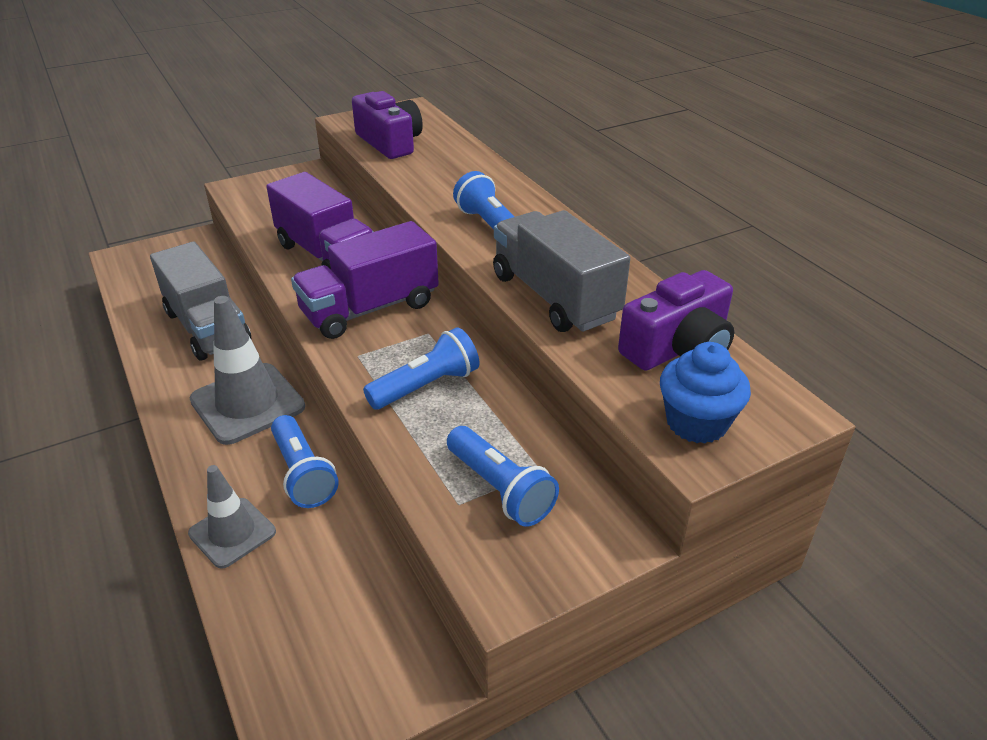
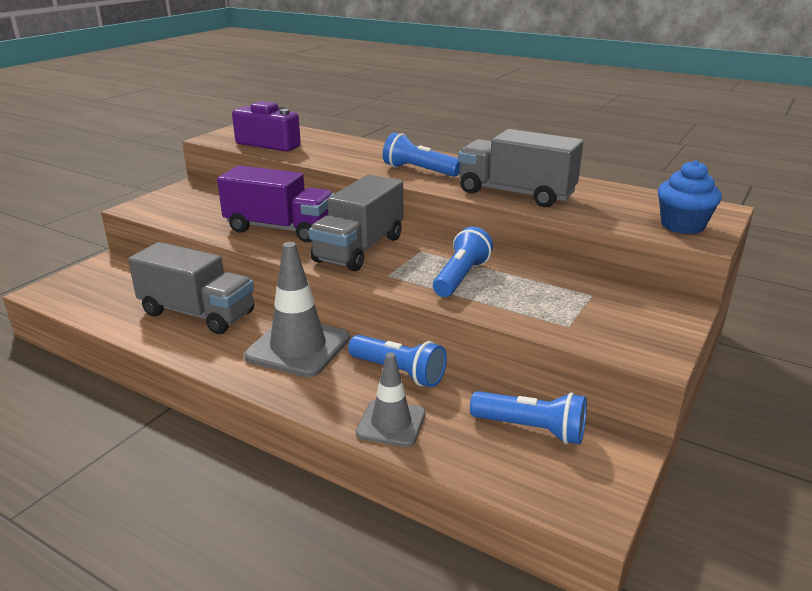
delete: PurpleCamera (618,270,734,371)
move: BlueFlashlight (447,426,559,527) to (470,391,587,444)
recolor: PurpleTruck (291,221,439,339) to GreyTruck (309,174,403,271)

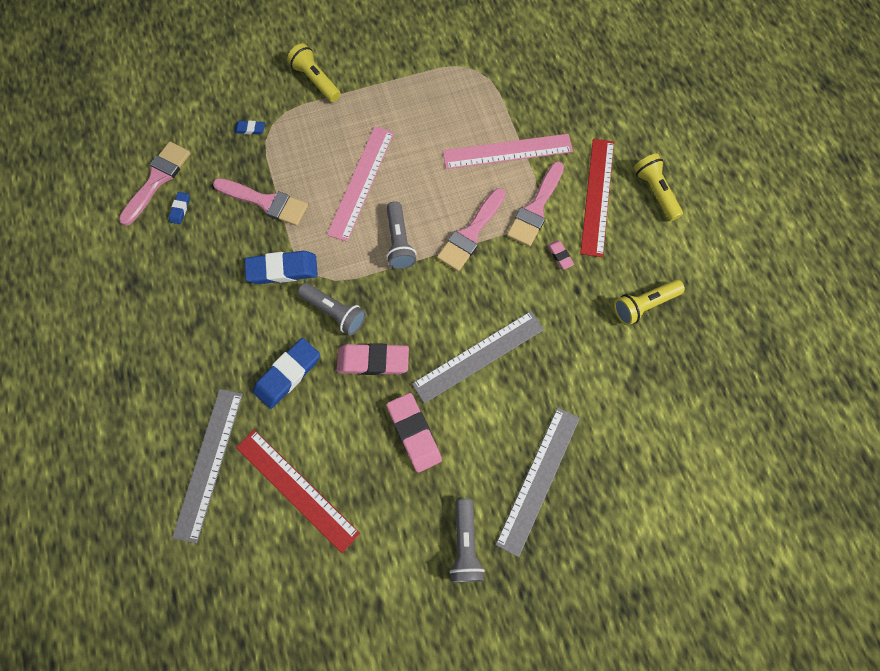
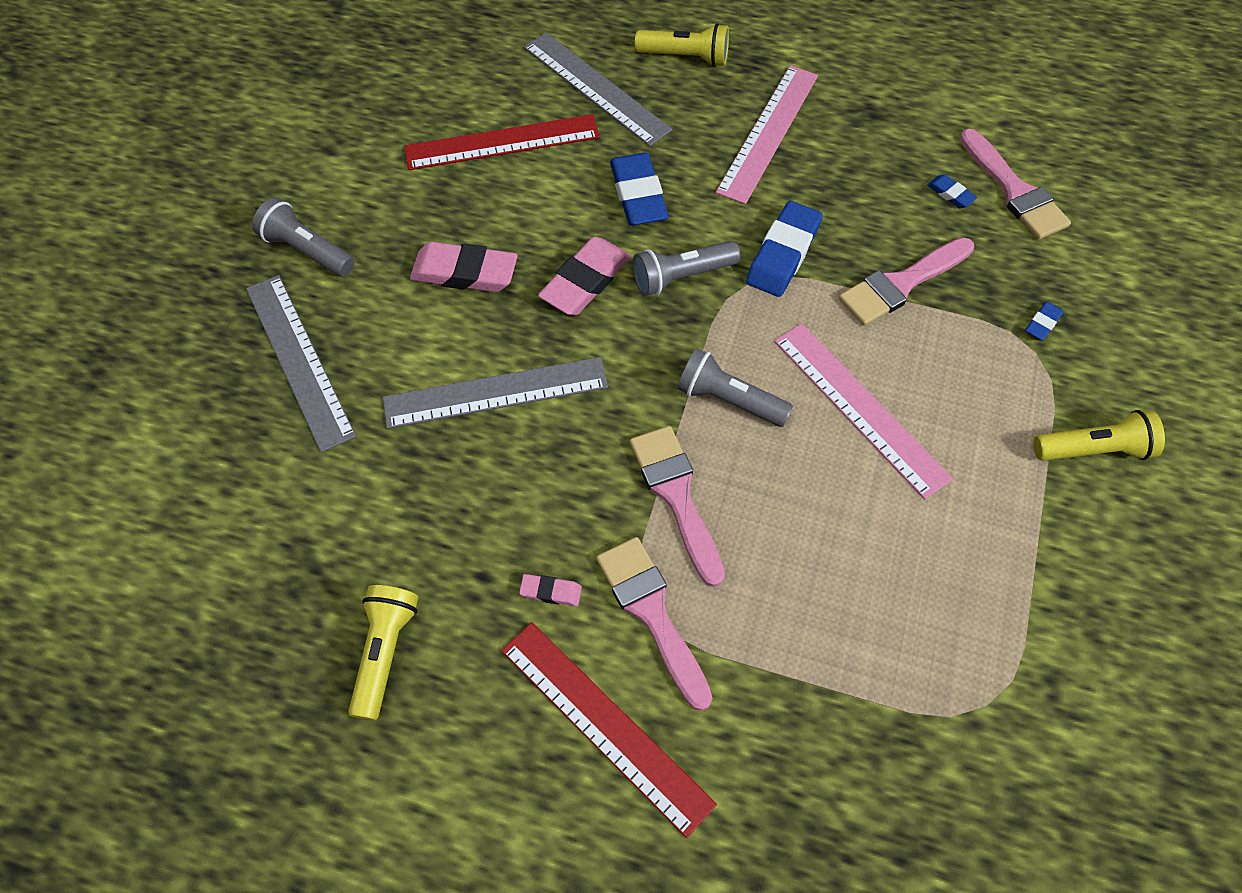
move: PinkRuler (443,134,573,169) to (716,65,818,204); YellowFlashlight (634,153,683,221) to (635,23,729,67)
rotate: GreyRuler (412,311,544,404) = (383,357,608,429) 75 degrees clockwise

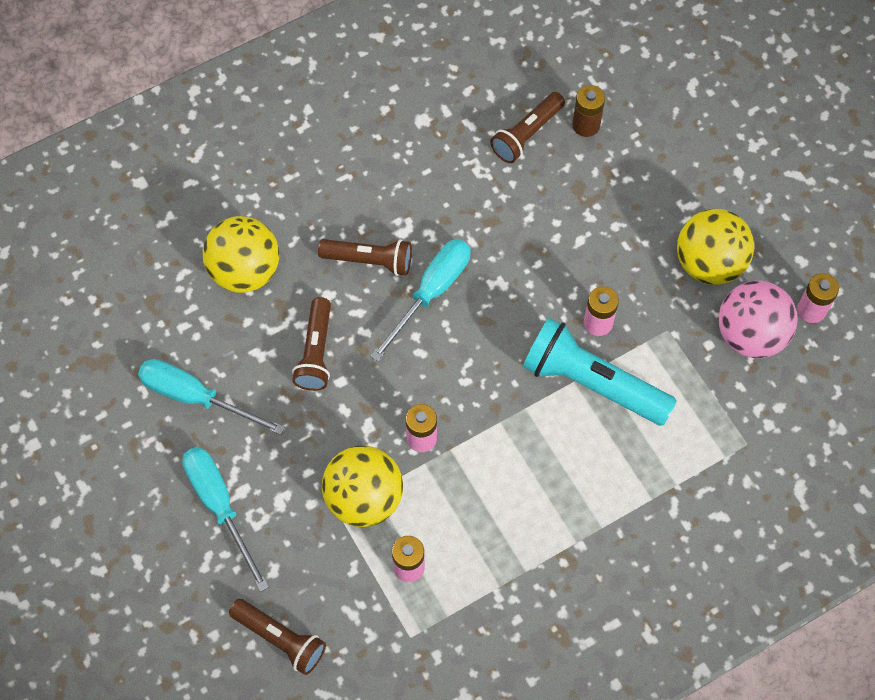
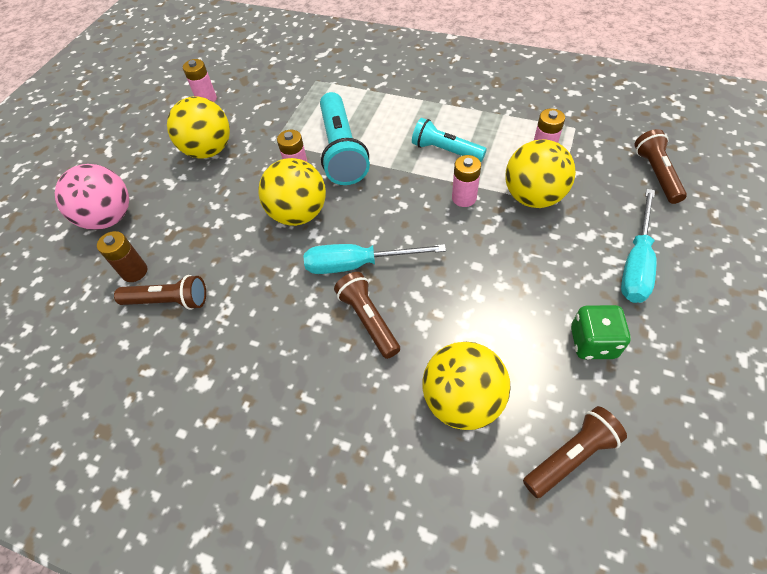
insert: TurquoiseFlashlight (412,118,487,162); YellowBall (258,158,326,226)
move: PinkBall (718,281,798,358) to (55,164,129,230); BrownFlashlight (292,297,331,391) to (523,406,627,498)
replace: TurquoiseScrewdriver (138,359,285,435) to GreenDice (571,305,631,359)

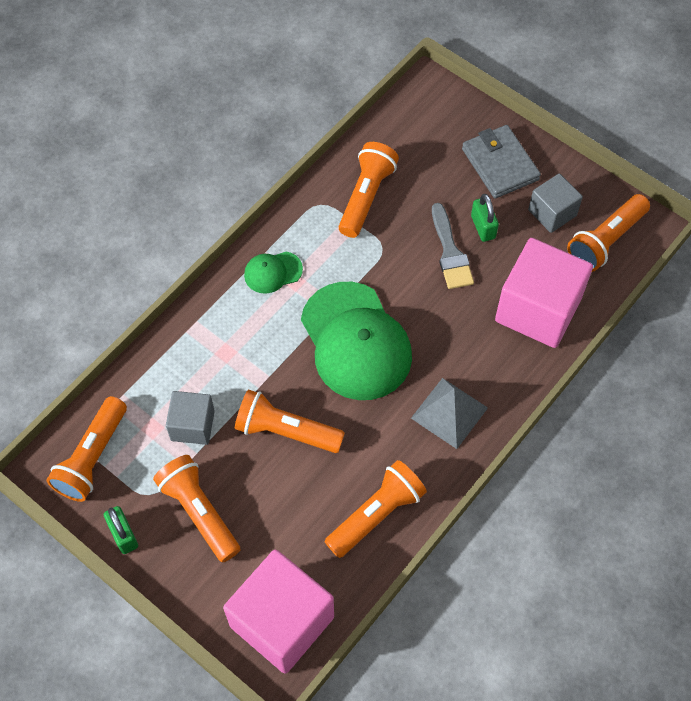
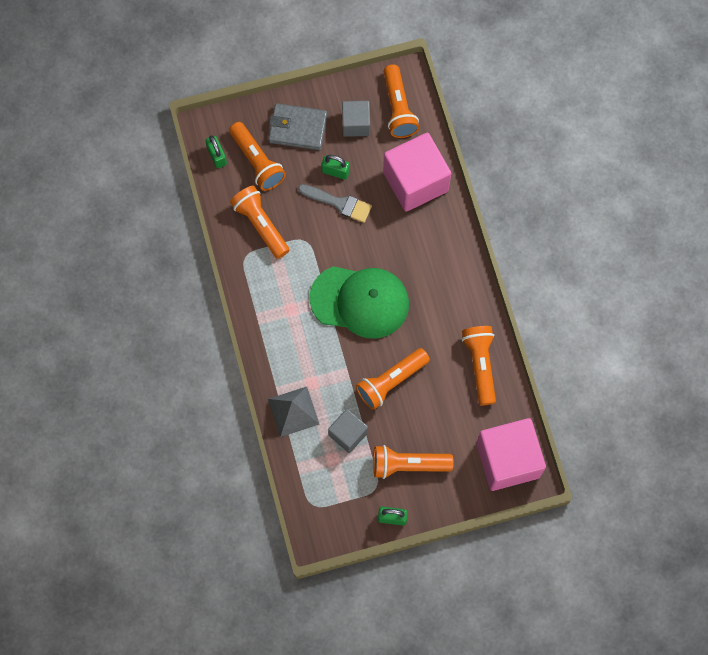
delete: GreenCap (244,252,303,294)
insert: GreenPadlock (205,136,227,169)
move: GreyPyramid (411,378,488,449) to (268,387,320,437); OrangeFlashlight (46,396,127,502) to (229,122,286,191)

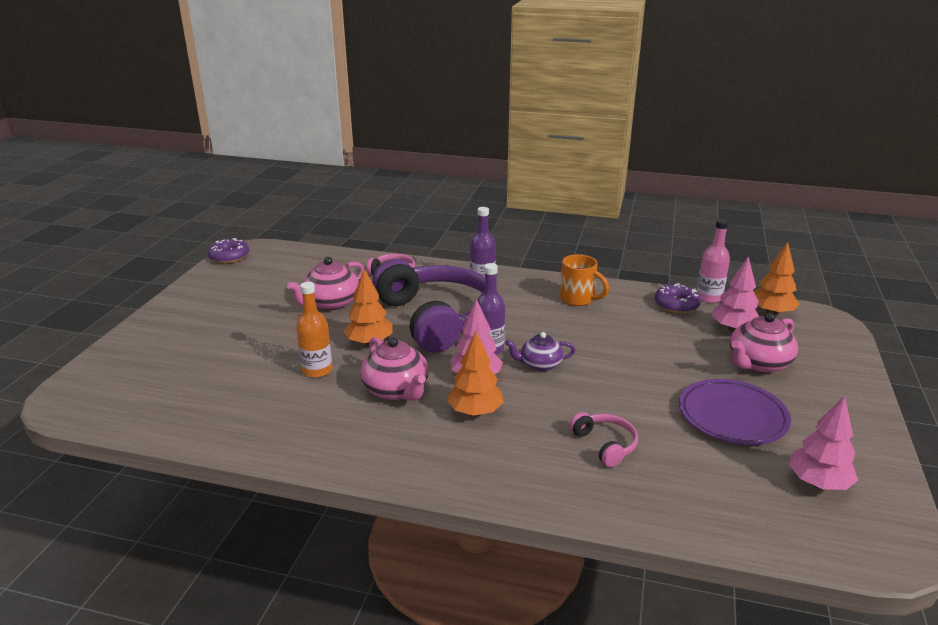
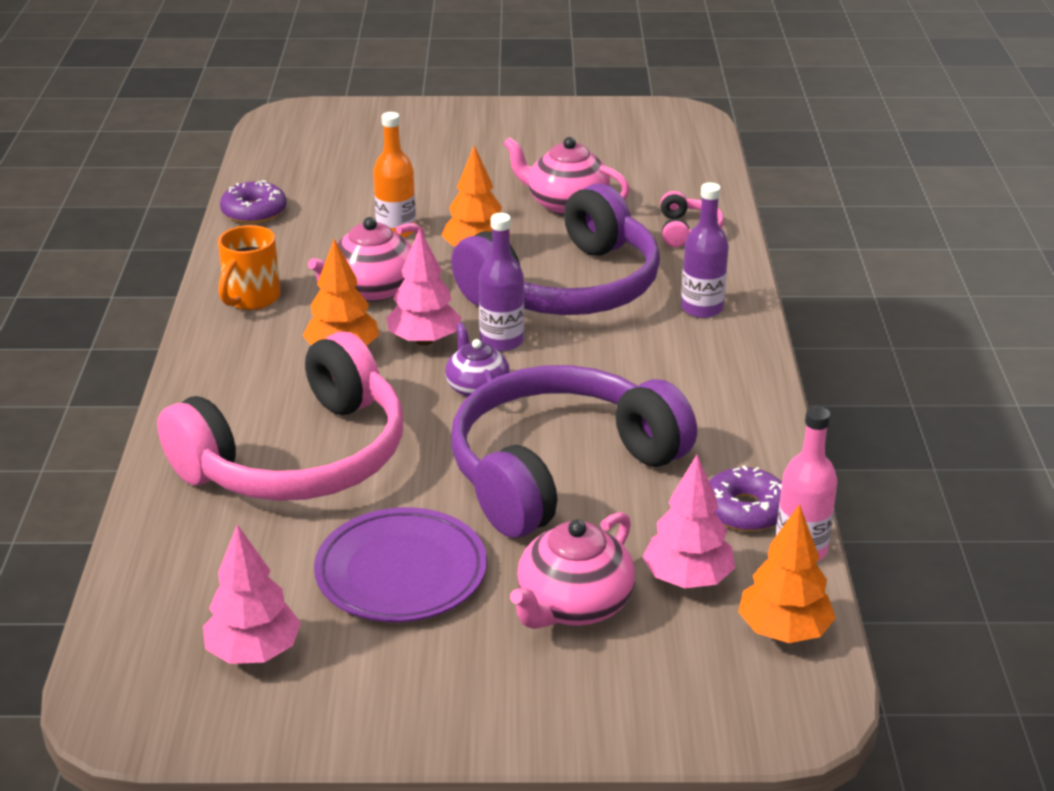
insert: PurpleHeadphones (451,365,697,538)
move: PurpleDonut (208,238,249,263) to (220,180,287,224); OrangeMug (560,254,609,306) to (218,225,281,310)
rotate: PinkTeapot (730,313,798,373) = (510,512,635,629) 90 degrees counterclockwise
resize: PinkHeadphones (569,412,638,467) = (157,332,403,501) x2.46

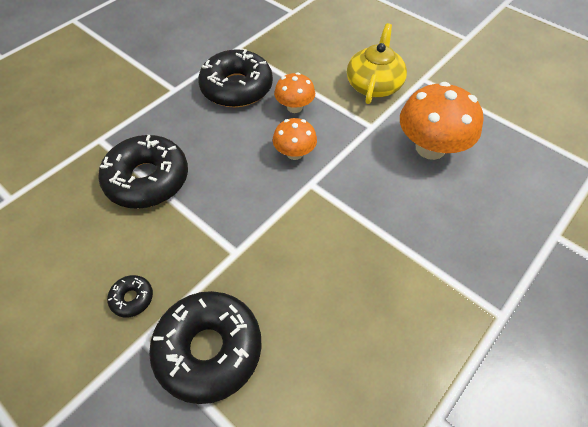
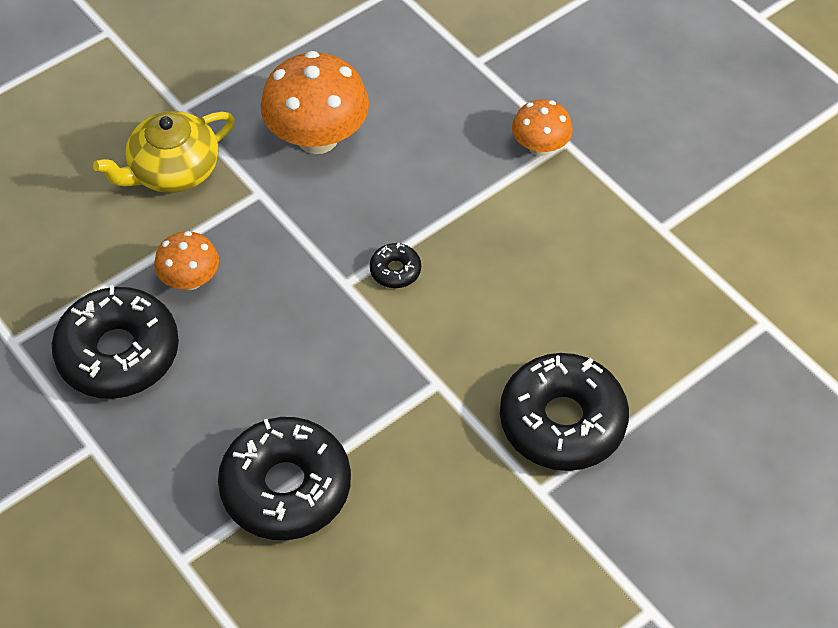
move: OrangeMushroom (273,118,317,160) to (512,99,573,156); BlackDonut (107,275,153,318) to (370,243,421,288)
rotate: YellowTeapot (347,23,407,104) = (93,111,235,193) 60 degrees counterclockwise

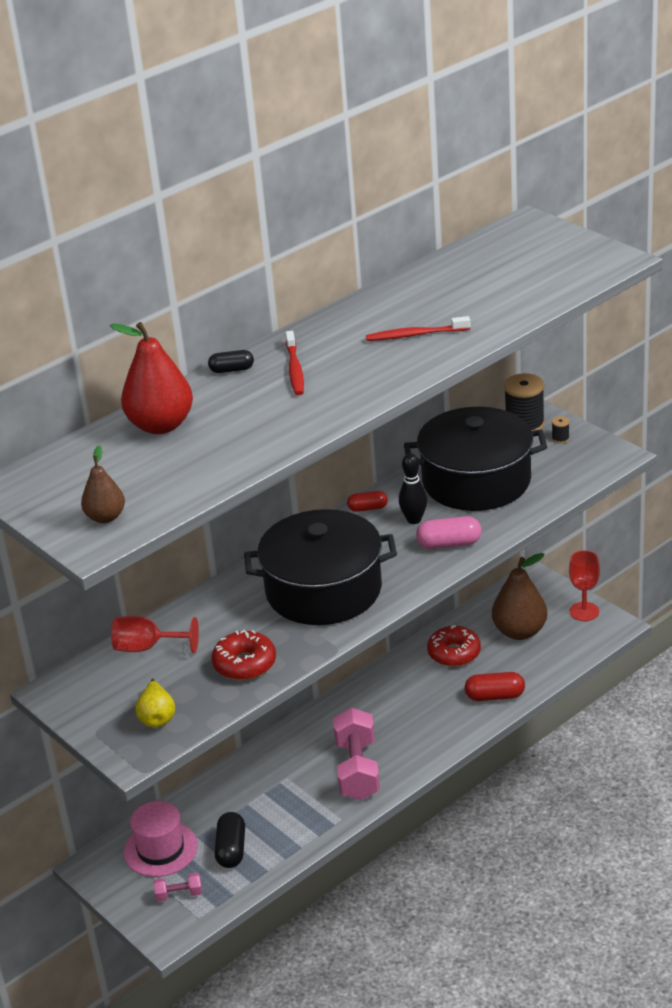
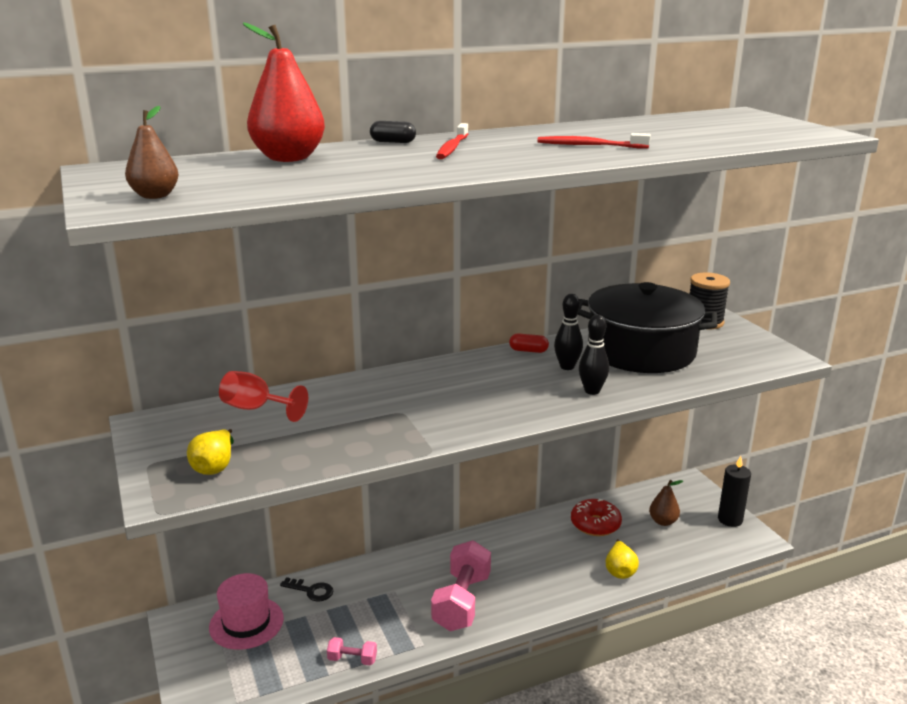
delete: BlackSpool (552,416,570,444); BlackPot (244,509,397,625); RedDonut (212,630,276,680); BlackCapsule (215,812,245,868)
insert: BlackKey (280,577,333,601)
move: PinkDumbbell (154,872,202,902) to (327,637,377,665)
replace: PinkCapsule (416,516,482,549) to BlackBowlingPin (579,314,609,395); RedGoblet (569,550,600,621) to BlackCandle (718,456,751,527); RedCapsule (465,672,525,701) to YellowPear (606,539,639,579)
resize: BrownPear (492,553,547,640) = (649,480,683,526) x0.57

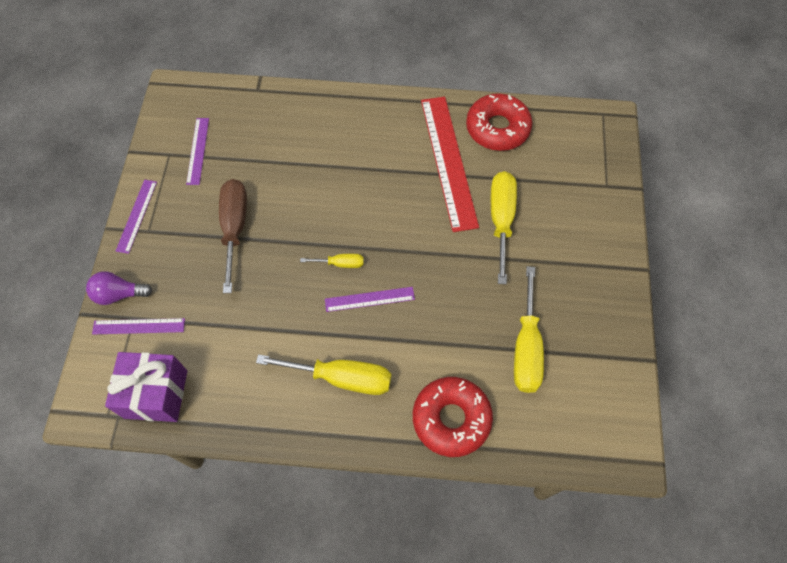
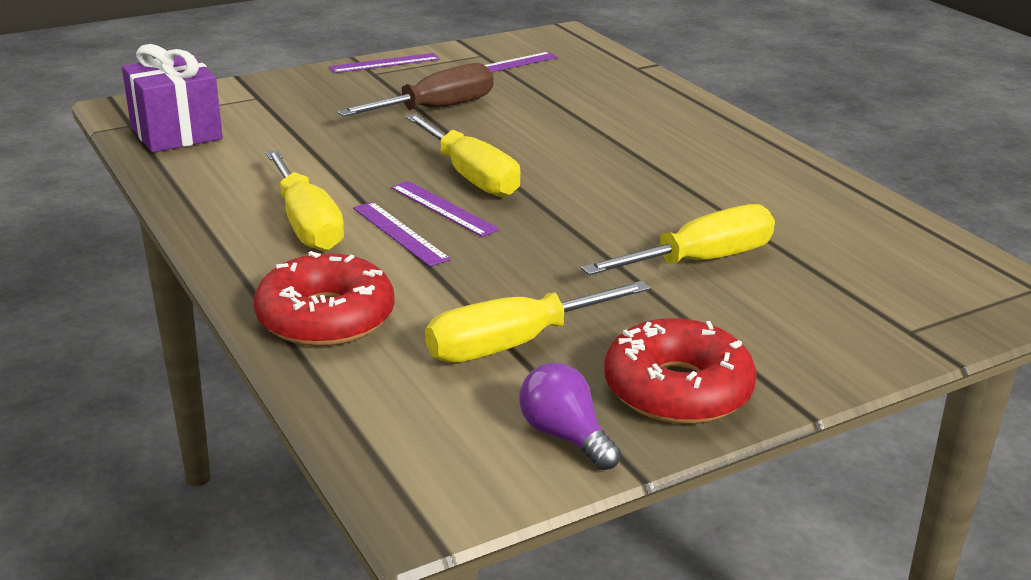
delete: RedRuler (421,97,479,232)
move: RedDonut (466,93,532,151) to (604,318,757,424); PurpleLightBulb (86,271,152,305) to (519,362,621,470); PurpleRuler (92,318,185,335) to (353,202,451,267)
resize: YellowScrewdriver (300,254,364,268) = (405,114,521,197) x1.98

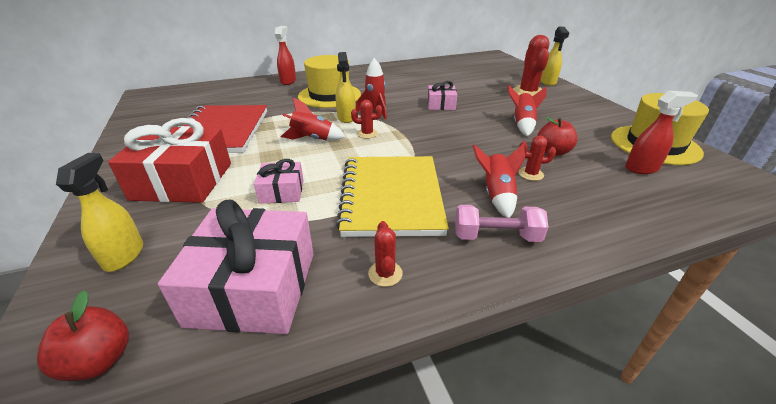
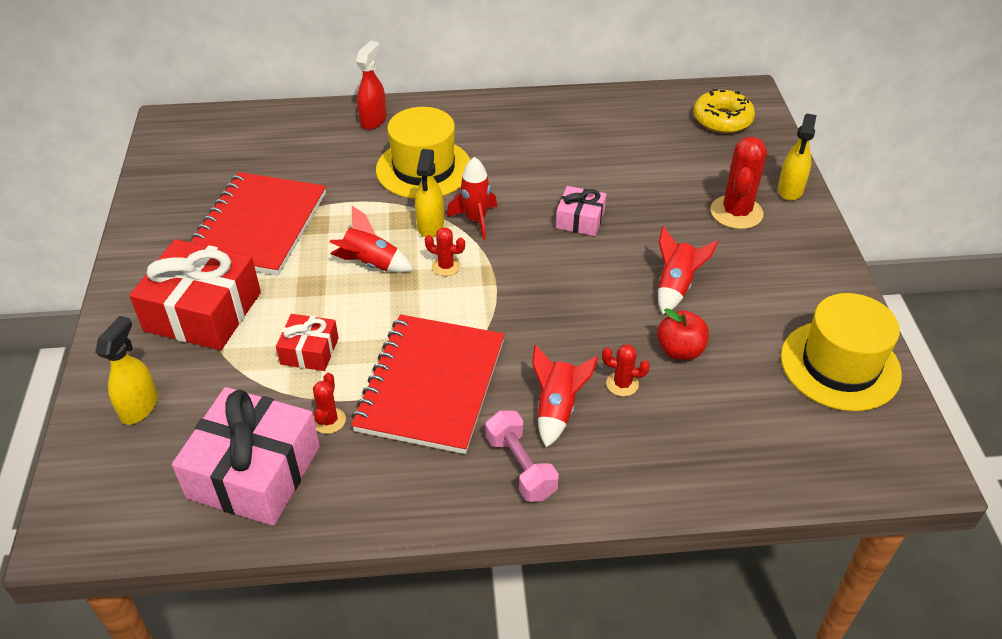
delete: RedSprayBottle (625,91,698,174); RedApple (37,290,129,381)
insert: YellowDonut (693,89,755,133)
move: RedCactus (368,221,403,287) to (313,373,346,434)
recolor: YellowNotebook (336,156,449,237) to RedNotebook (351,314,505,454); PinkGift (254,159,304,204) to RedGift (276,314,339,371)
rotate: PinkDumbbell (455,205,548,242) = (486,411,559,502) 45 degrees clockwise

